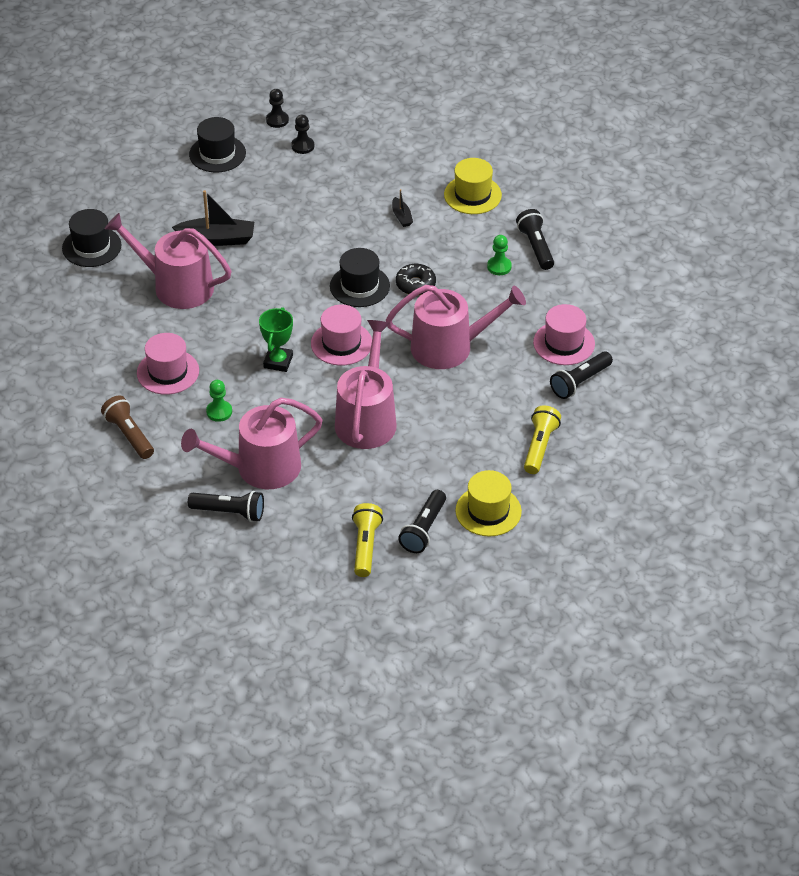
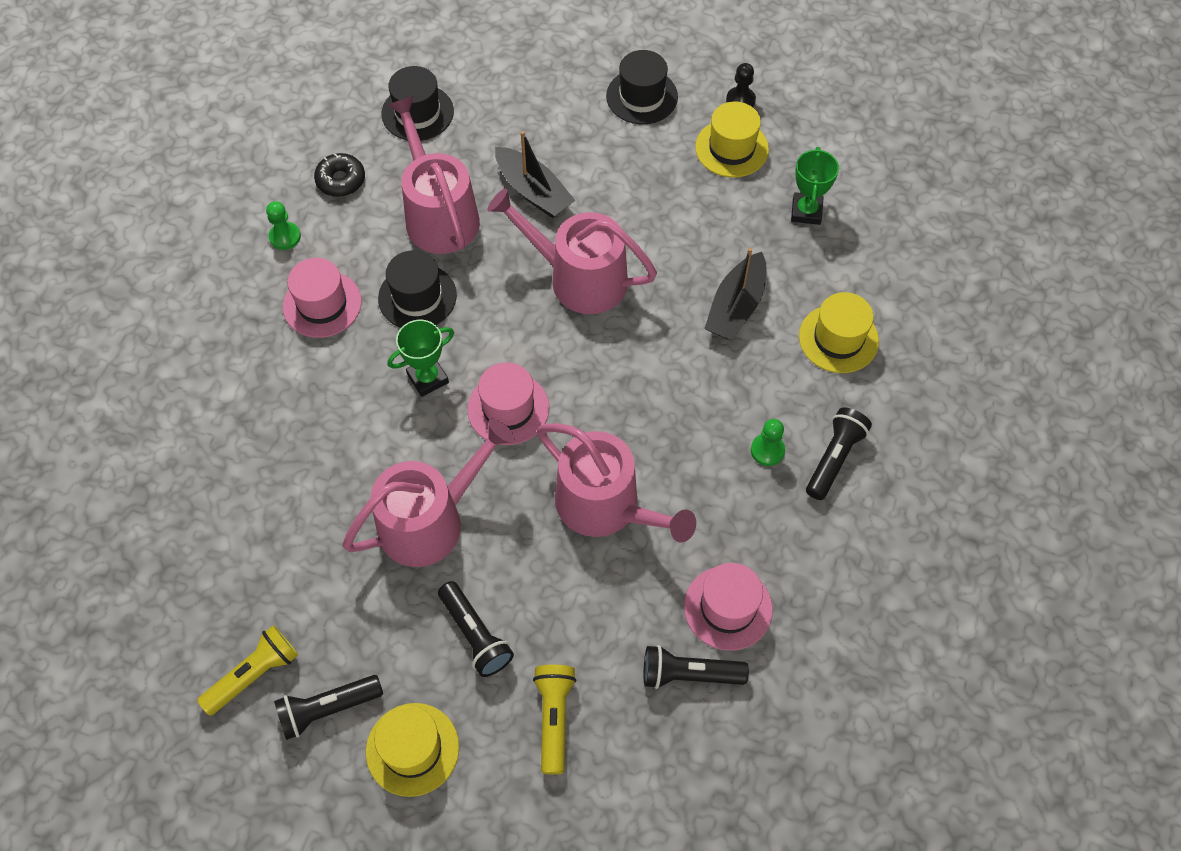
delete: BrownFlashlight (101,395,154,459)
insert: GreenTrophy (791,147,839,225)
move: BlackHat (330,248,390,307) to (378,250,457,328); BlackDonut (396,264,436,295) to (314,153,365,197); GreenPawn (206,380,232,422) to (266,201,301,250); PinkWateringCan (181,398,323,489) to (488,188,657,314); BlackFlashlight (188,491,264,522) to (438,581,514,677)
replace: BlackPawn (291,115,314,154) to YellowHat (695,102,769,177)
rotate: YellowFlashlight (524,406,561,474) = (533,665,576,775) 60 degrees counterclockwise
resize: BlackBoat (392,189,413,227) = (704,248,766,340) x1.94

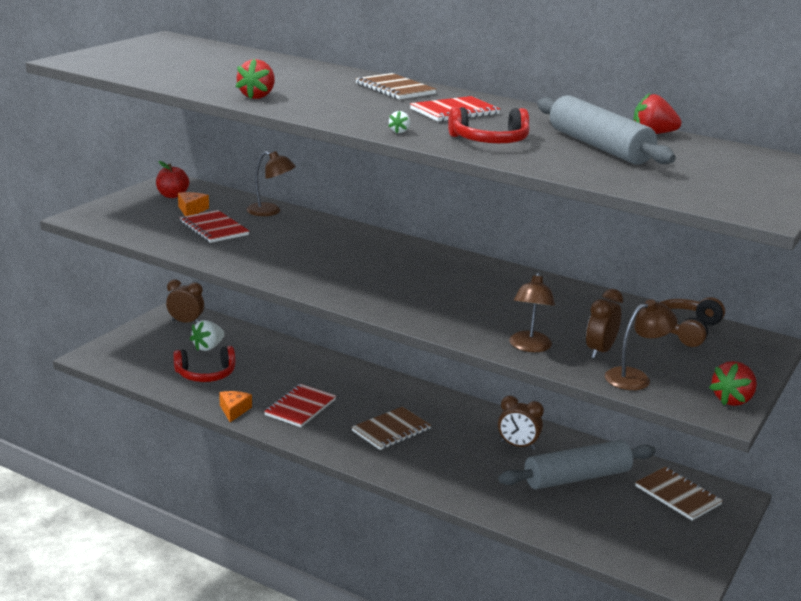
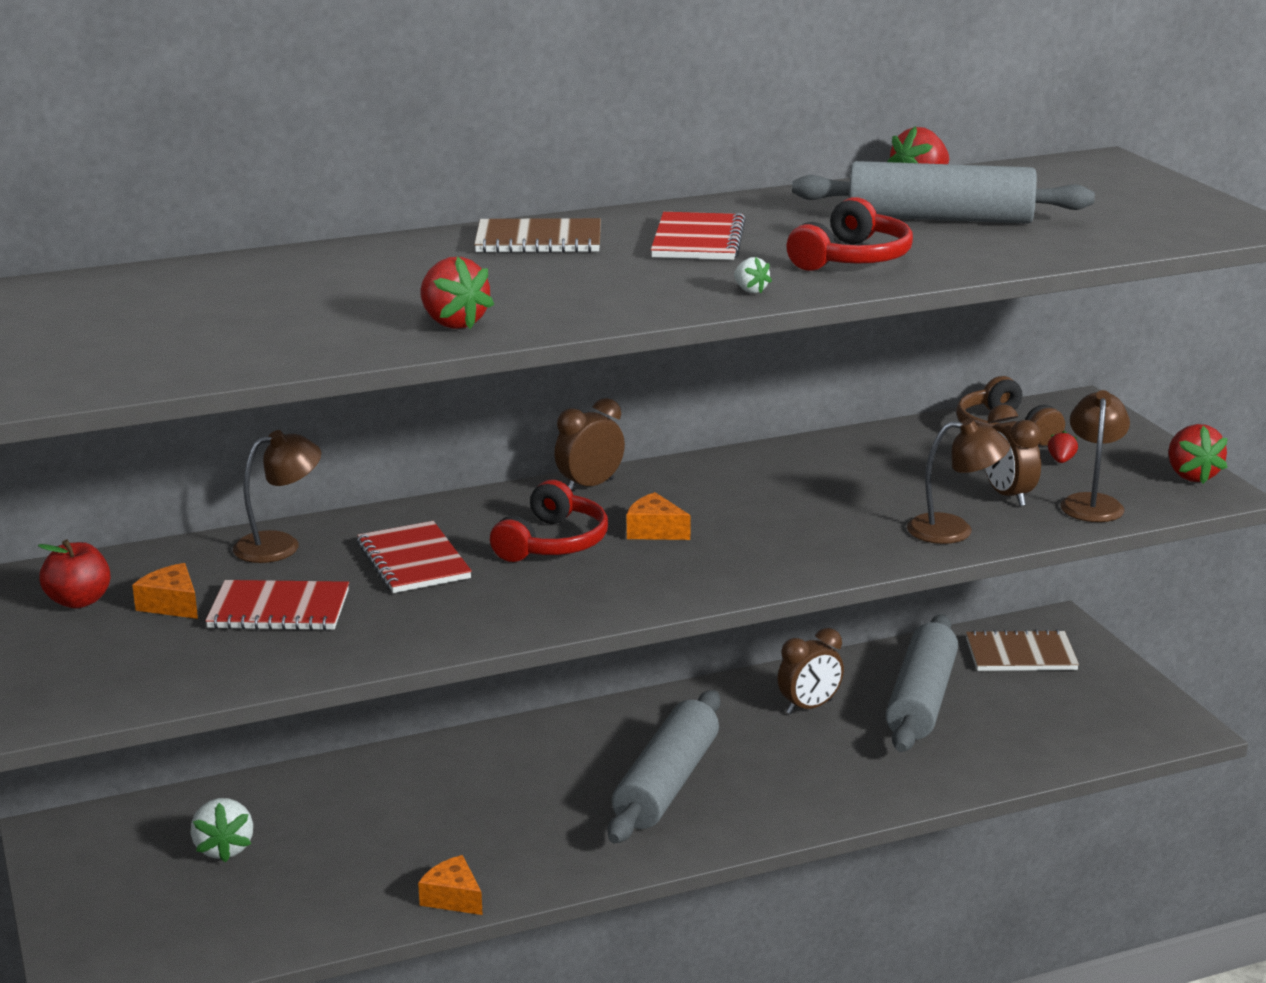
insert: RedStrawberry (1048,430,1078,463); OrangeCheese (627,492,691,540)
move: BrownClock (166,279,204,323) to (554,398,625,491); RedHeadphones (173,346,235,382) to (490,480,608,562); RedNotebook (264,384,336,427) to (357,521,472,593)
replace: BrownNotebook (352,407,431,450) to GreyRollingPin (608,690,720,843)
rotate: BrownLamp (509,272,555,352) = (907,418,1010,544) 45 degrees counterclockwise

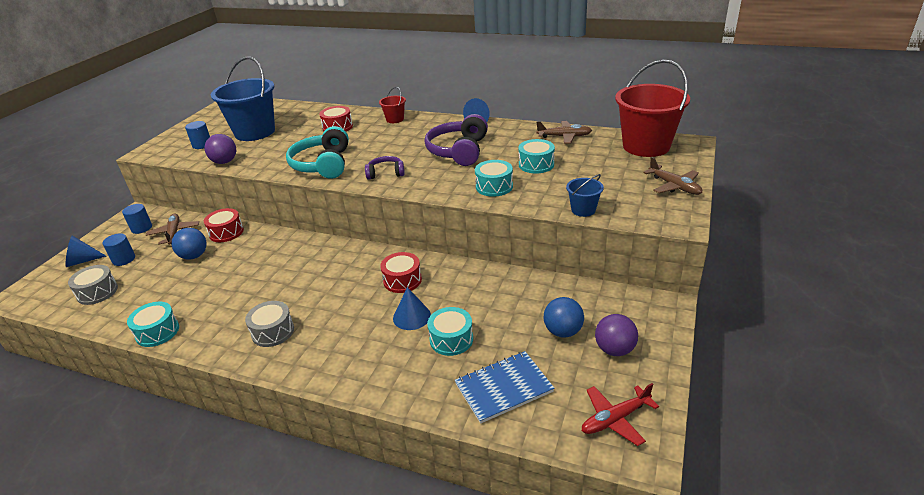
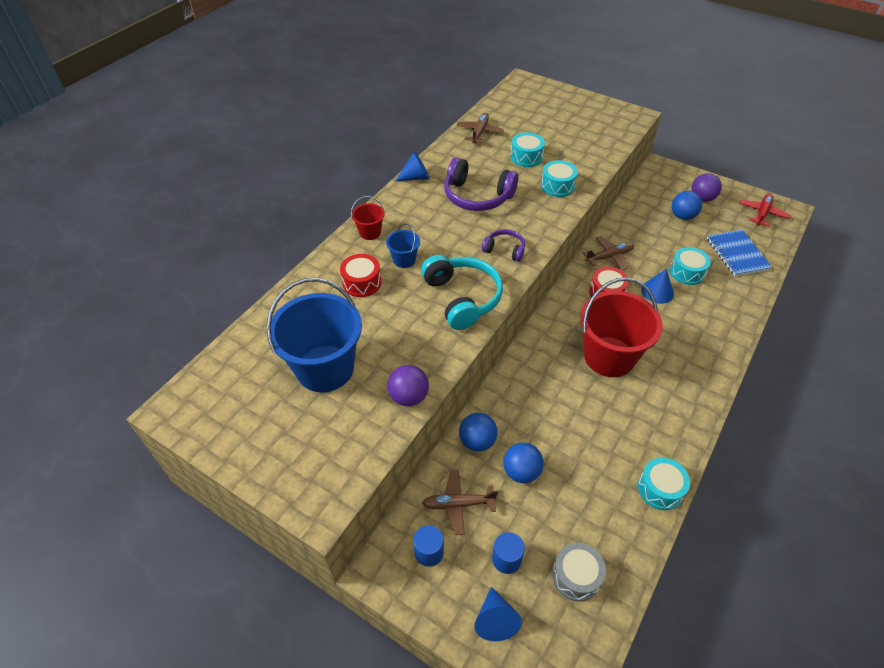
delete: BlueCylinder (185,121,210,149); GreyDrum (245,301,294,347)
move: RedBucket (615,60,690,157) to (580,277,663,377); BrownPlane (643,157,702,195) to (583,236,634,271); BlueBucket (566,174,604,217) to (386,223,420,268)
replace: RedDrum (204,208,244,242) to BlueBall (459,413,498,452)
rotate: TurquoiseHeadphones (286,126,349,179) = (421,255,503,330) 120 degrees counterclockwise; PurpleHeadphones (365,156,405,180) = (482,229,525,262) 105 degrees clockwise; RedPlane (582,383,659,446) = (739,194,790,226) 135 degrees counterclockwise

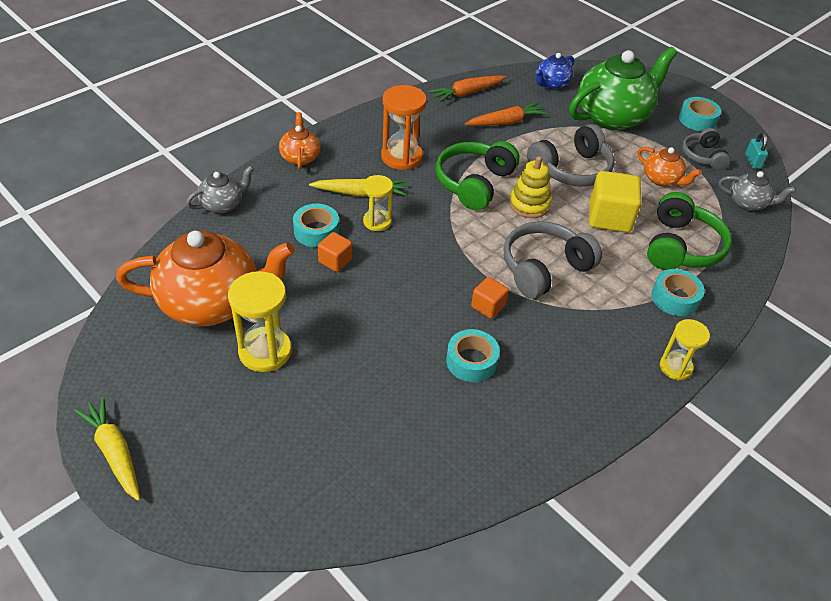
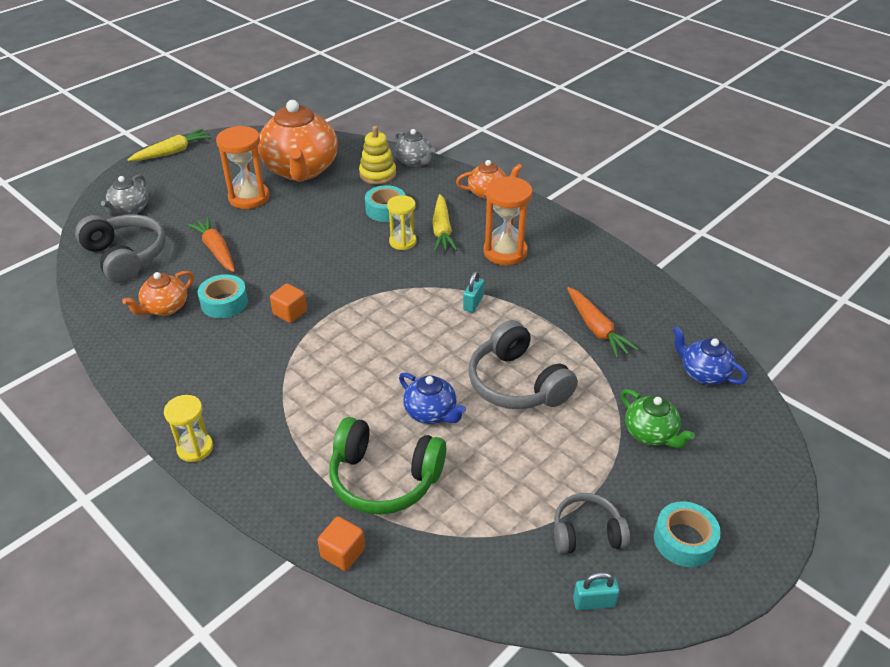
delete: TurquoiseTape (651,269,705,316)
move: OrangeCarrot (429,75,506,102) to (187,217,235,272); OrangeTeapot (638,147,702,186) to (122,271,194,316); YellowStackingToy (509,156,551,218) to (359,126,396,185); GreyTeapot (719,171,796,211) to (101,174,148,217); GreyHeadphones (504,221,602,299) to (75,214,166,283); OrangeCube (318,232,352,272) to (318,516,365,571)
replace: GreenHeadphones (435,141,520,211) to TurquoisePadlock (463,271,484,313); YellowCube (589,171,641,233) to BlueTeapot (399,372,466,424)
recolor: YellowHourglass (228,271,292,372) to OrangeHourglass (216,126,270,209)
resize: GreenTeapot (569,47,677,130) = (621,389,695,448) x0.48

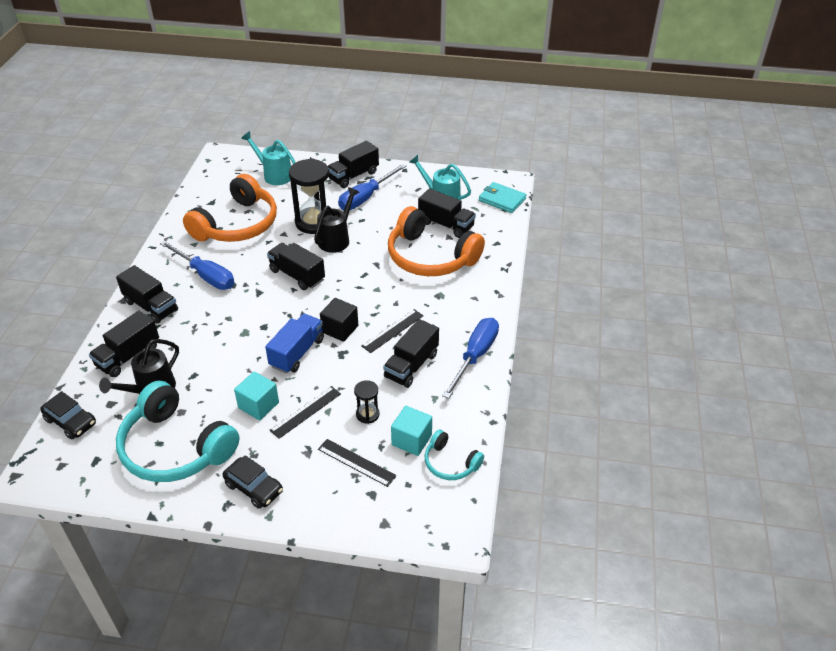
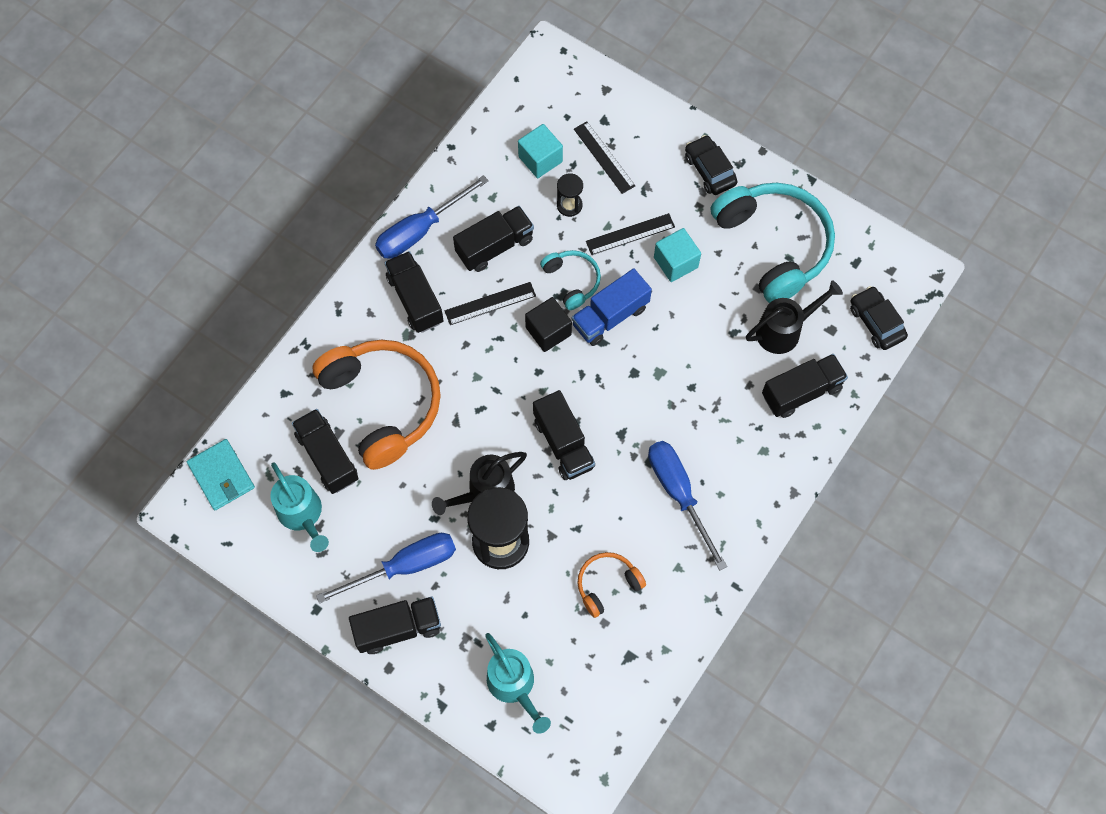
move: BlackTruck (116,265,178,324) to (385,251,444,333); TurquoiseHeadphones (425,430,484,480) to (540,250,601,310)
resize: OrangeHeadphones (183,174,277,242) = (578,552,646,618) x0.49

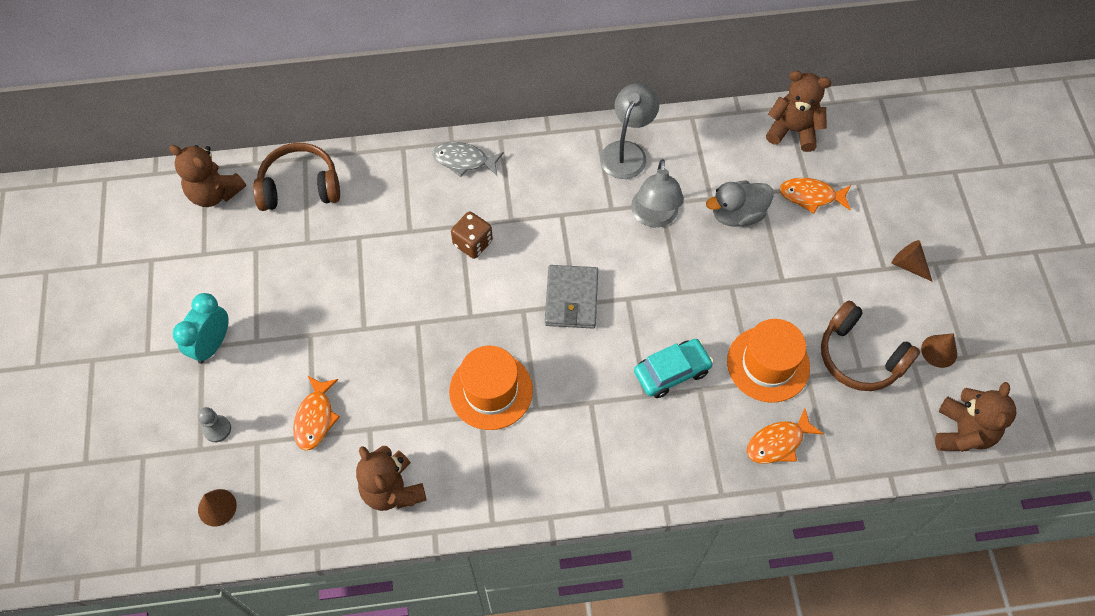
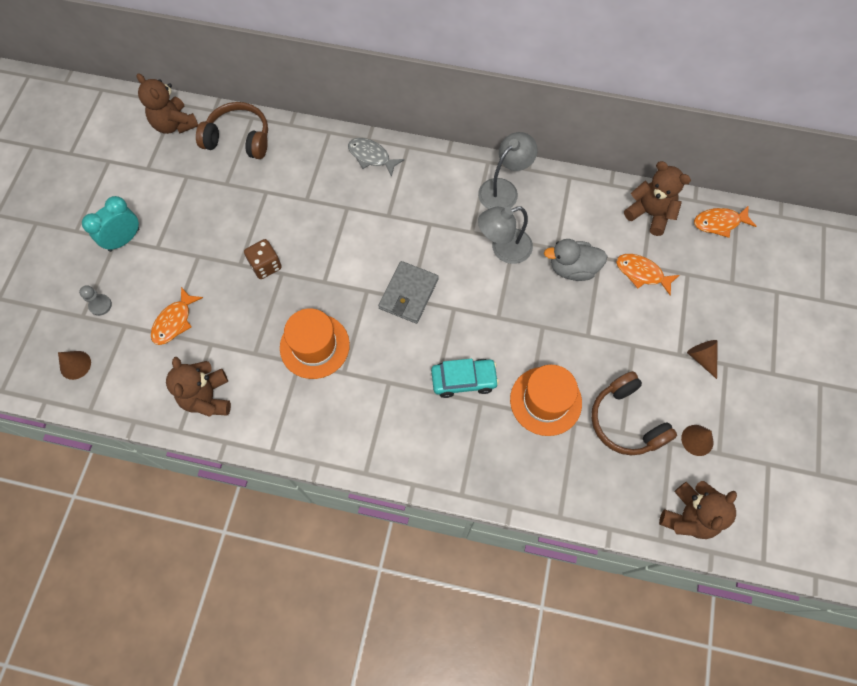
move: BrownDice (451,211,493,259) to (244,239,282,279); OrangeFish (747,408,824,464) to (694,205,756,238)
rotate: GreyLamp (631,159,684,227) = (478,206,533,264) 45 degrees clockwise

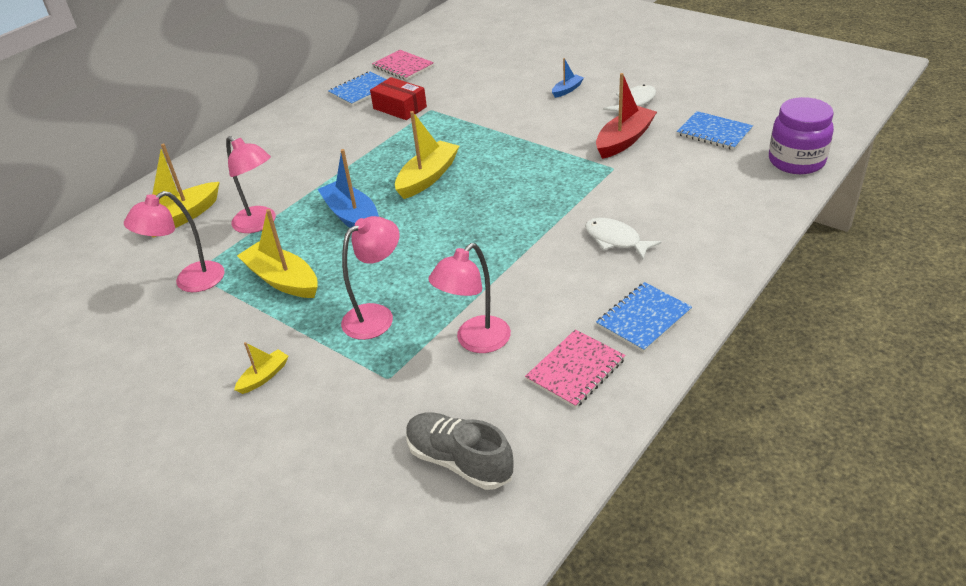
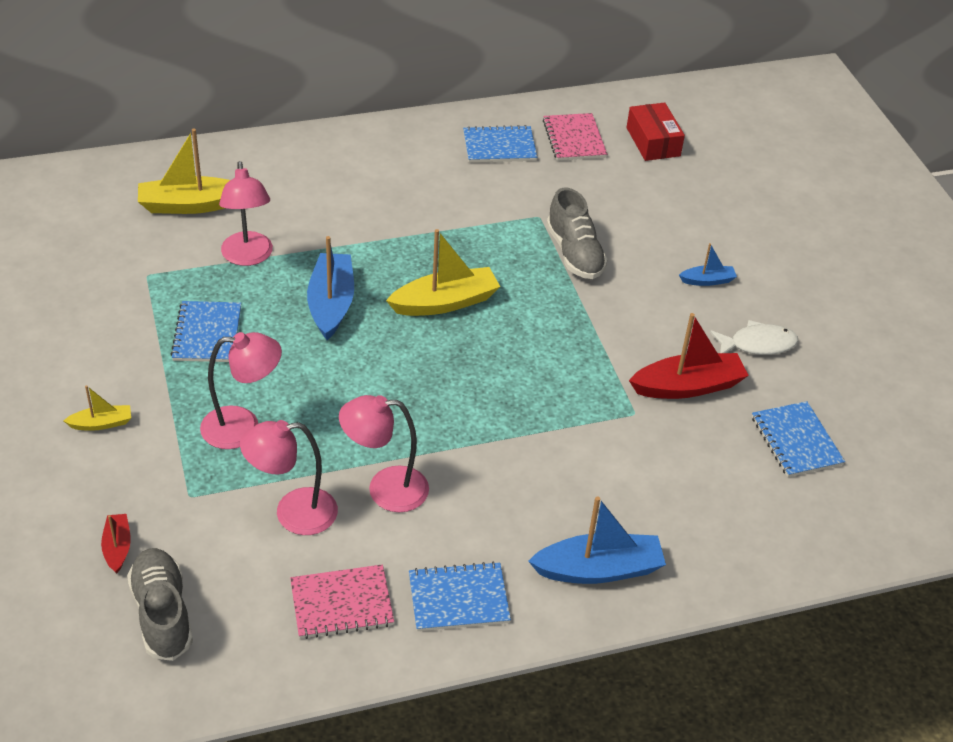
delete: PurpleJar (769,97,834,174); WhiteFish (585,218,661,259)
insert: GreyShoe (546,188,608,279); BlueBoat (528,496,666,584); RedBoat (101,514,131,573)
move: RedBox (370,77,427,120) to (627,103,685,161); PinkLamp (124,191,225,292) to (339,395,429,512)
replace: YellowBoat (237,209,318,298) to BlueNotebook (171,301,241,362)

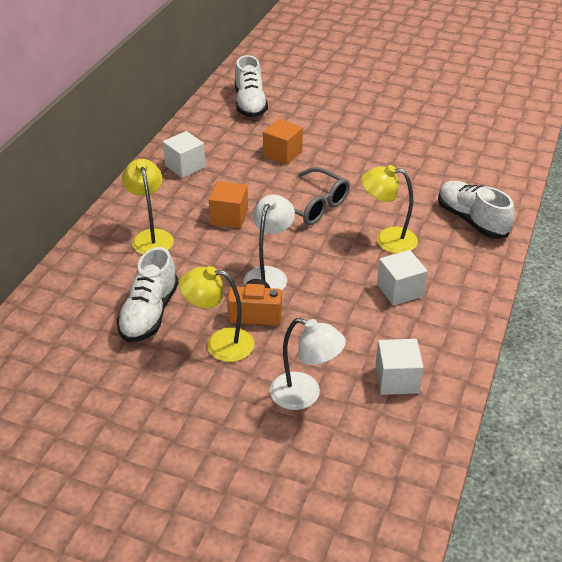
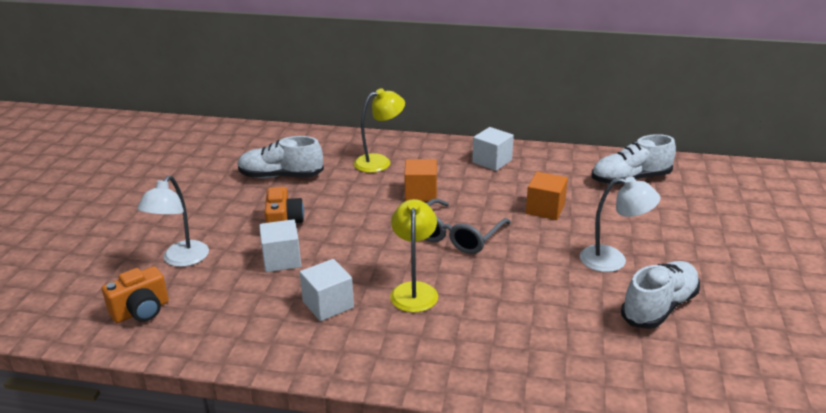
delete: YellowLamp (179,266,254,362)
insert: OrangeCamera (102,266,169,323)
move: WhiteShoe (438,181,515,239) to (621,261,700,329); WhiteLamp (244,195,295,291) to (580,177,660,272); WhiteCube (375,339,424,395) to (259,219,301,272)

